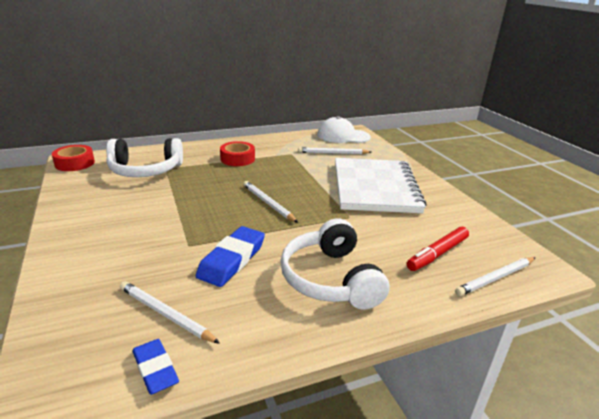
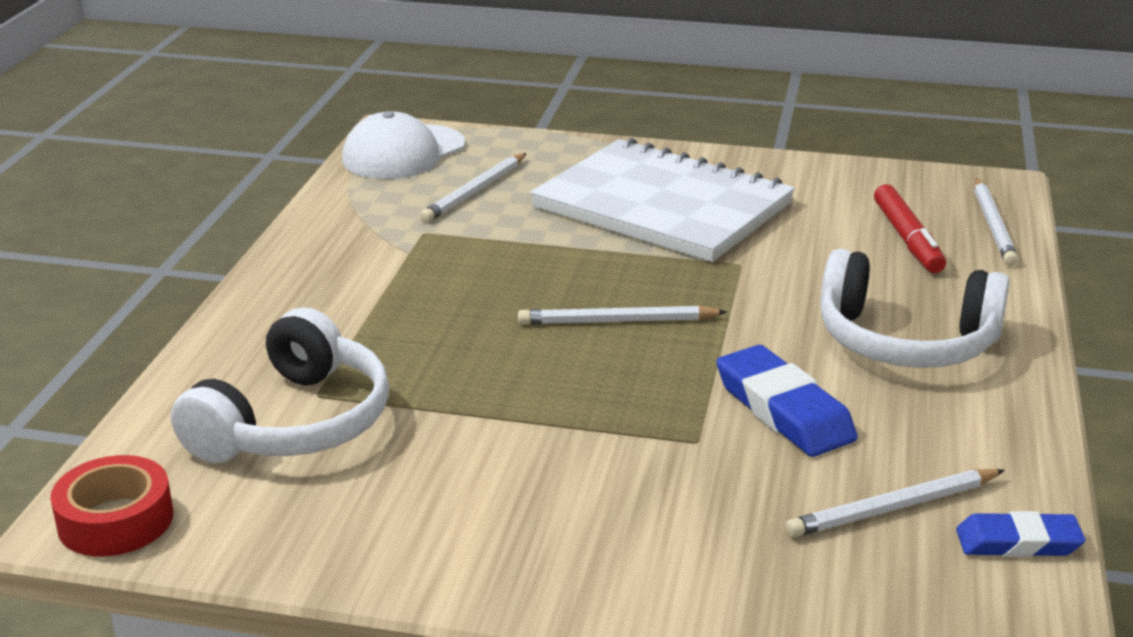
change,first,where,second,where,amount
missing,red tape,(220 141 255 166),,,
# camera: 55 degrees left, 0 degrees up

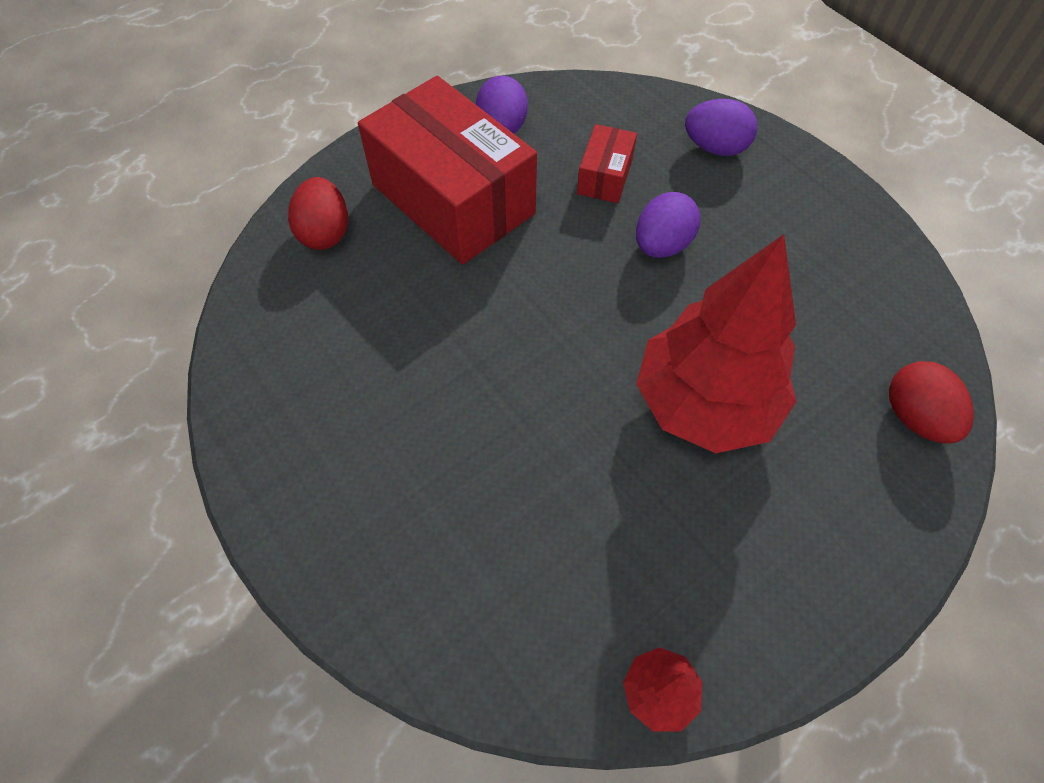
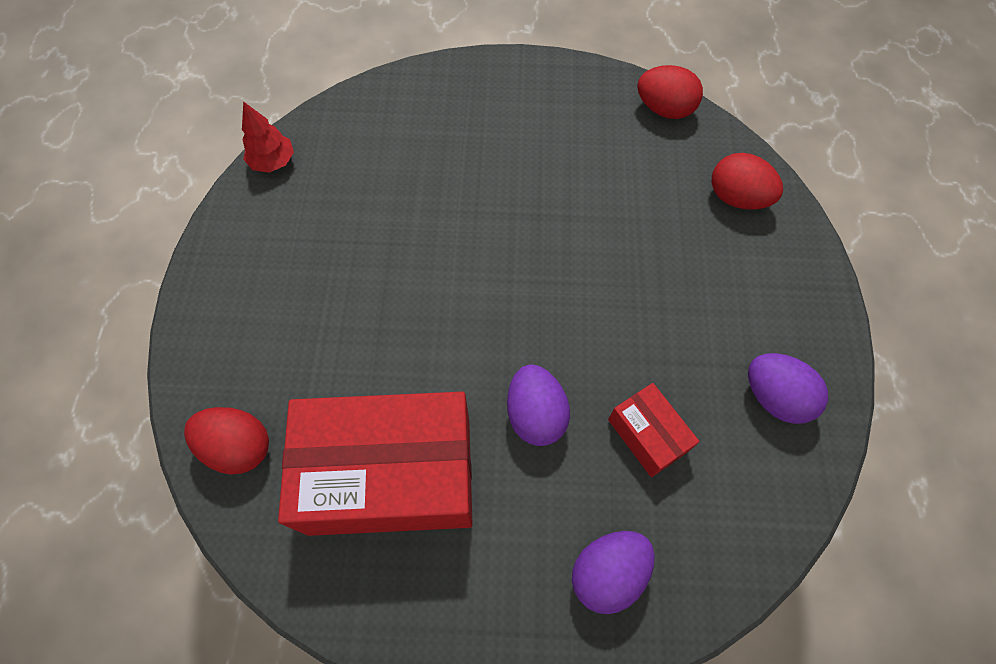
change,first,where,second,where,amount
missing,red tree,(636 234 797 453),,,
appeared,,,red egg,(637 65 703 119),
relocated,red box,(358 76 537 265),,(278 392 473 536),
# camera: 130 degrees right, 5 degrees up

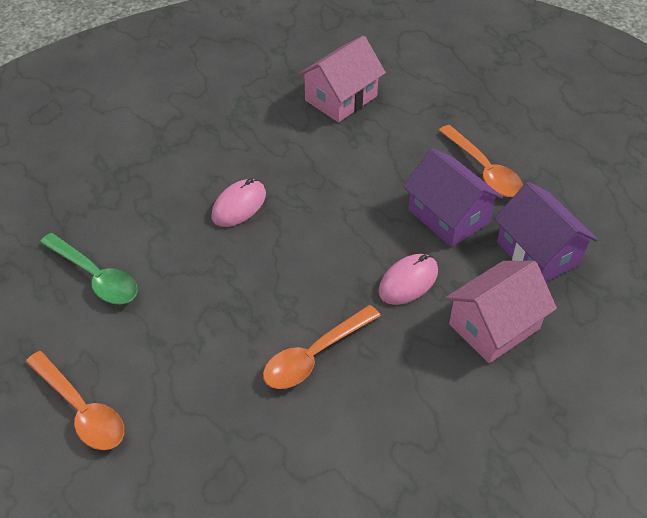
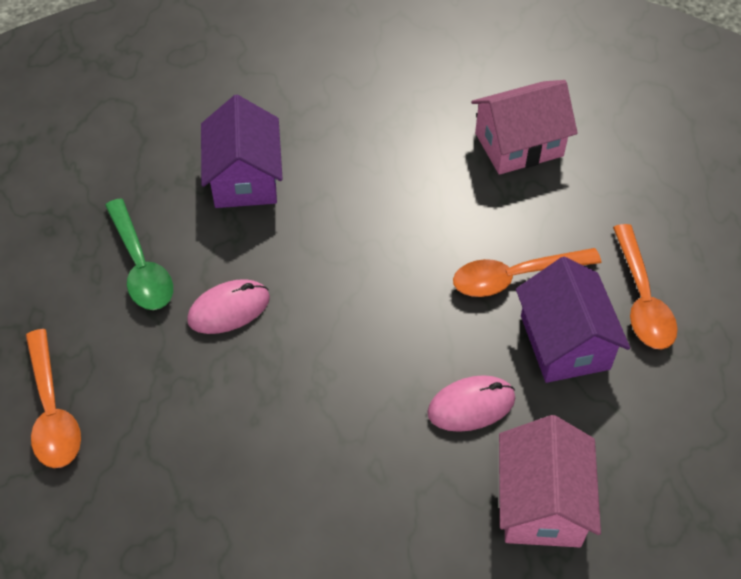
change,first,where,second,where,amount
relocated,pink mouse,(211 178 266 227),,(187 279 270 334),
relocated,orange spoon,(263 305 381 389),,(453 248 601 297),
relocated,purple house,(494 182 598 282),,(201 95 283 208),
spun,pink house,(445 261 557 363),,(499 415 601 547),75 degrees counterclockwise
# camera: 25 degrees right, 5 degrees up

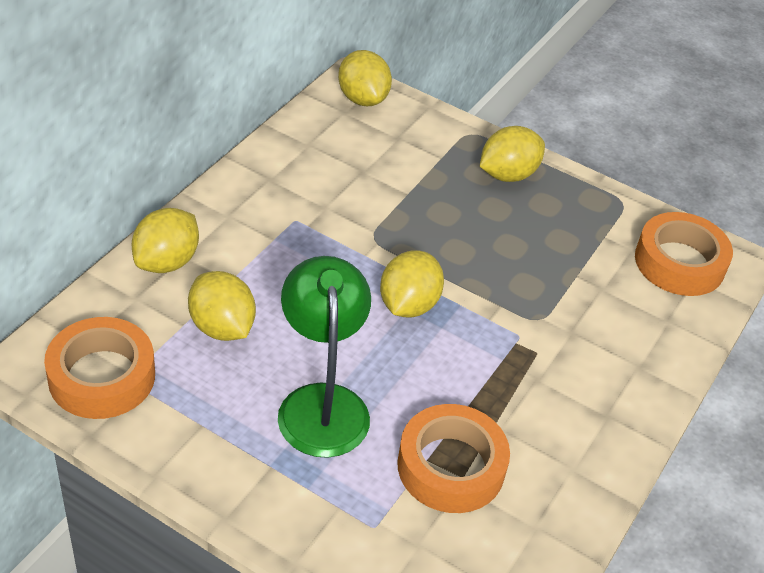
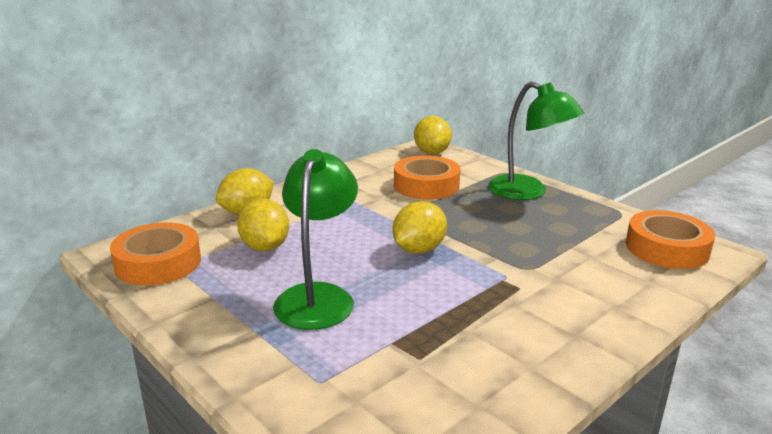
change,first,where,second,where,amount
relocated,orange tape,(397 404 510 513),,(394 155 461 200),
exchanged,yellow lemon,(480 126 545 182),green lamp,(488 82 584 200),
# camera: 20 degrees right, 20 degrees down

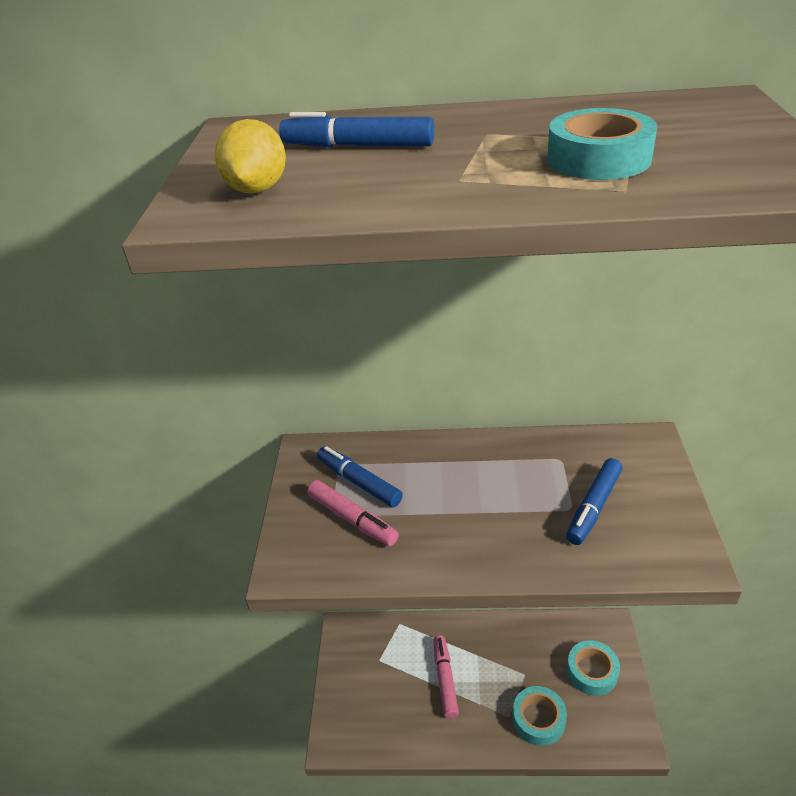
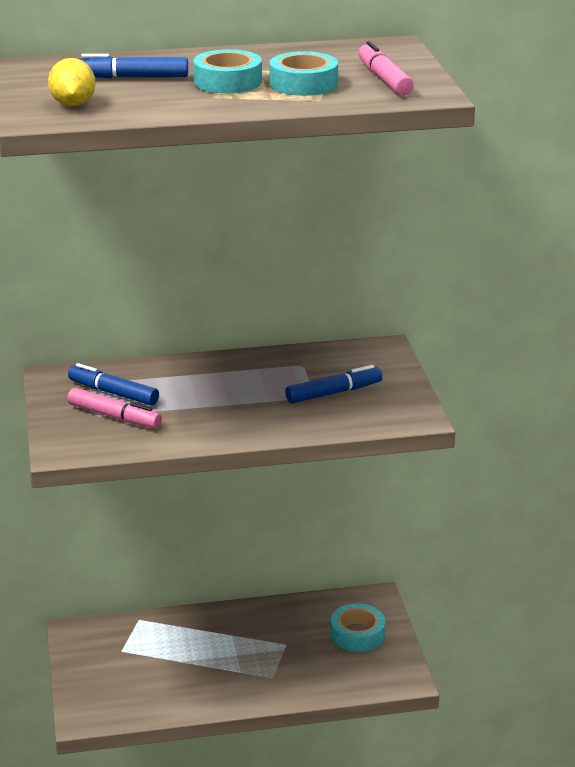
change,first,where,second,where,amount
relocated,pink marker,(433 635 459 718),,(358 41 414 96),
relocated,turquoise tape,(512 686 567 746),,(193 49 262 93),
spun,blue marker,(566 458 623 545),,(285 365 382 403),135 degrees counterclockwise
# camera: 15 degrees left, 10 degrees down

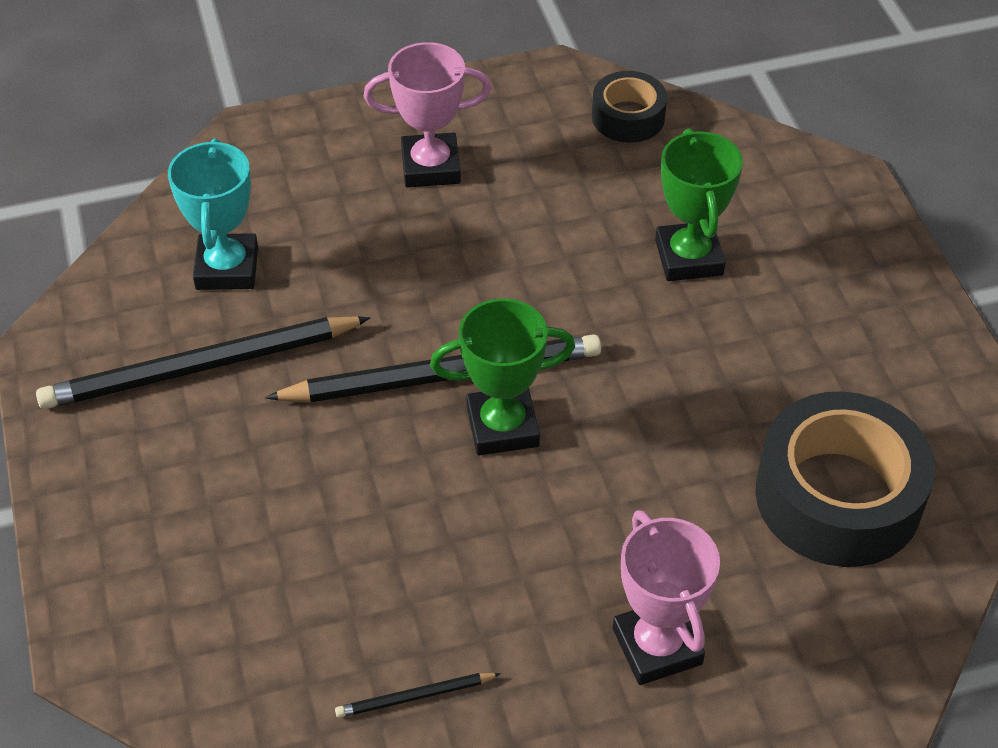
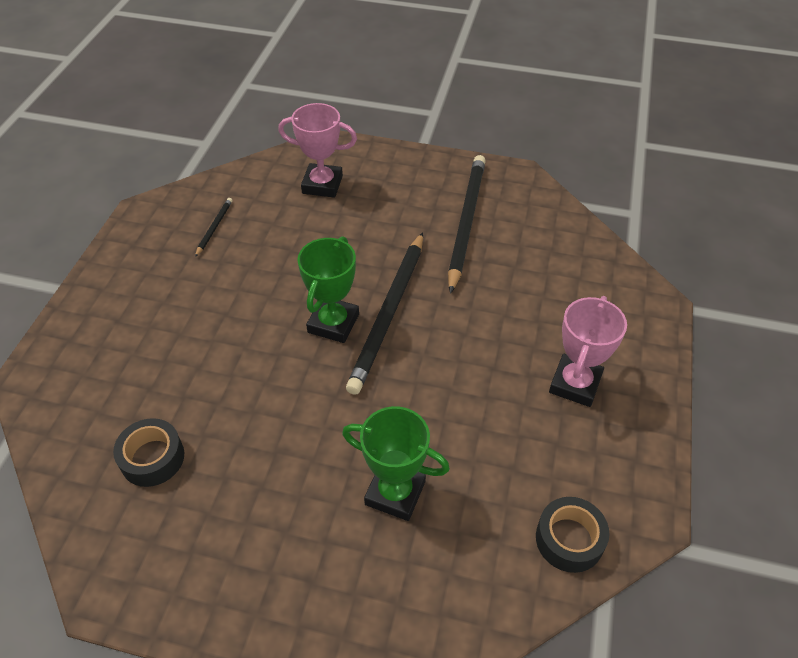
change,first,where,second,where,amount
missing,turquoise trophy,(168 138 258 290),,,
relocated,pink trophy,(613 510 720 685),,(278 103 357 198),
size,black tape,(755 391 935 567),,(113 418 184 487),x0.54
# camera: 120 degrees right, 0 degrees up

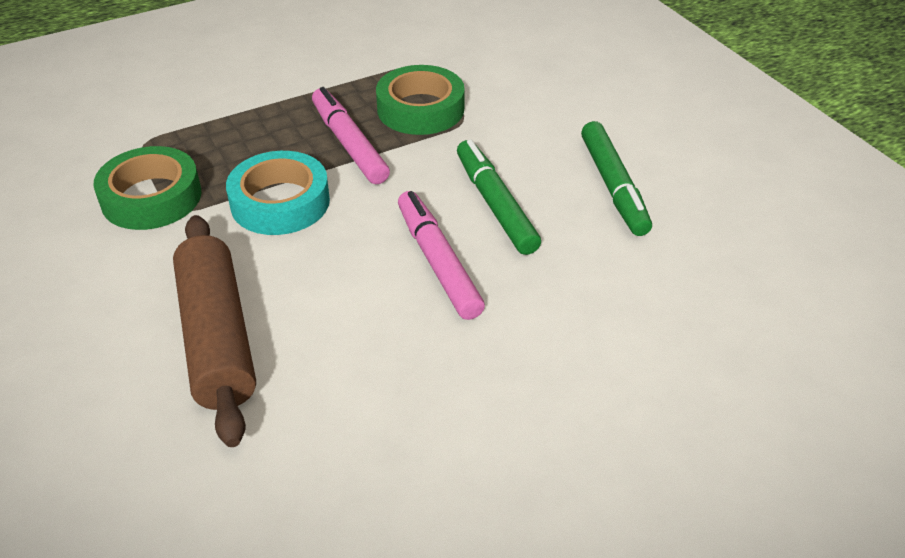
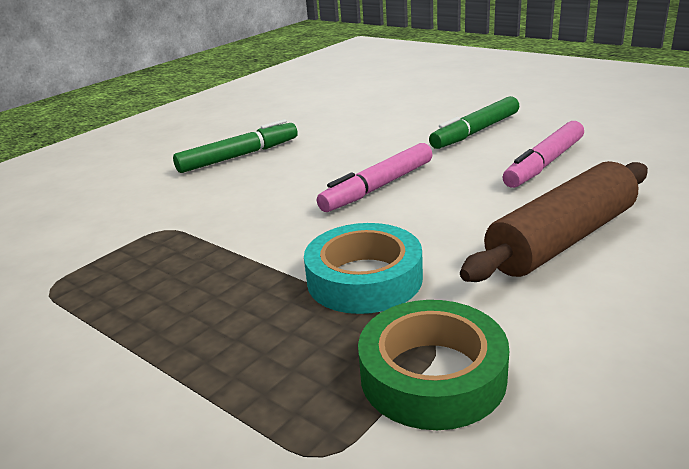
change,first,where,second,where,amount
missing,green tape,(376 65 465 135),,,
relocated,pink marker,(312 87 390 184),,(502 121 584 188),
relocated,green marker,(457 139 541 255),,(429 96 519 149),
# camera: 110 degrees left, 15 degrees down

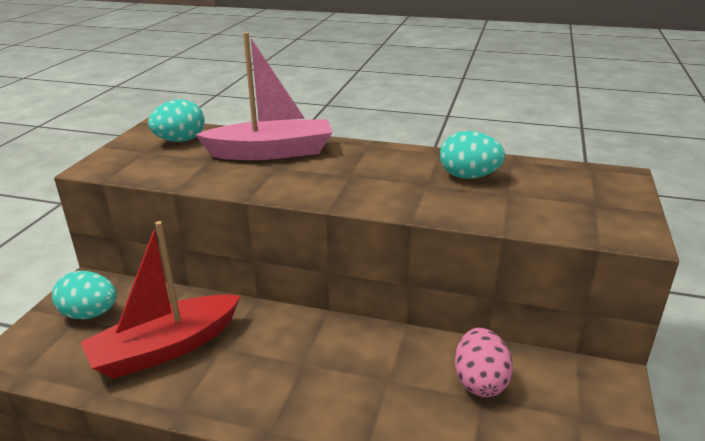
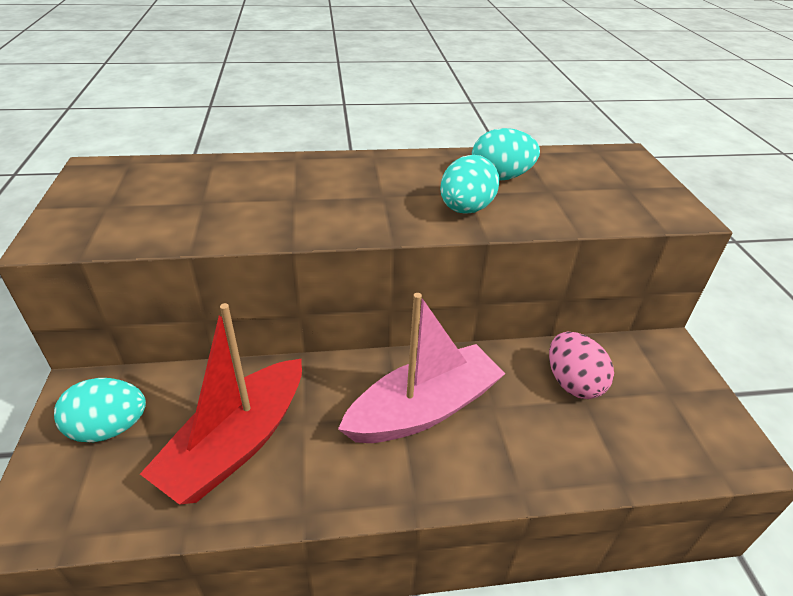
change,first,where,second,where,amount
relocated,turquoise egg,(148 99 204 142),,(440 155 500 213),
relocated,pink boat,(196 32 332 160),,(338 293 506 443),
# camera: 25 degrees left, 10 degrees up

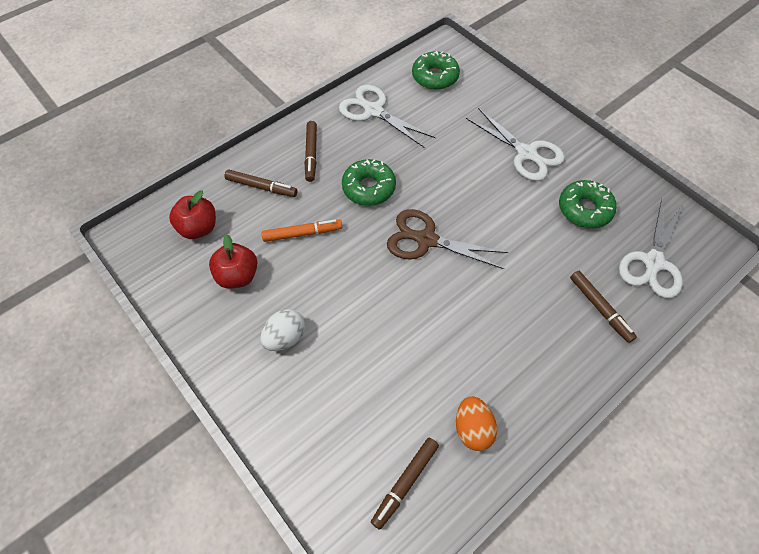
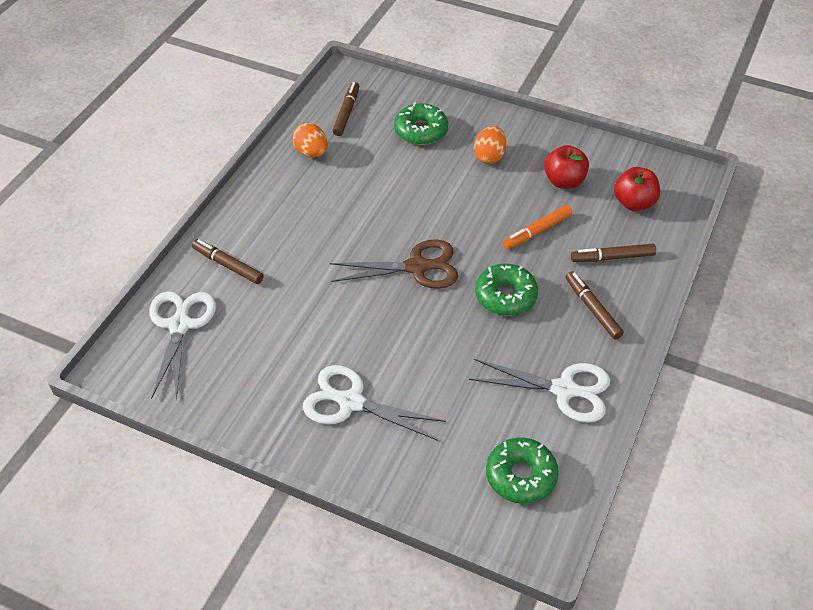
change,first,where,second,where,amount
relocated,green donut,(559 180 617 228),,(394 102 448 145),
colour,white egg,(260 309 305 351),orange egg,(474 126 506 164),
# camera: 155 degrees right, 10 degrees down

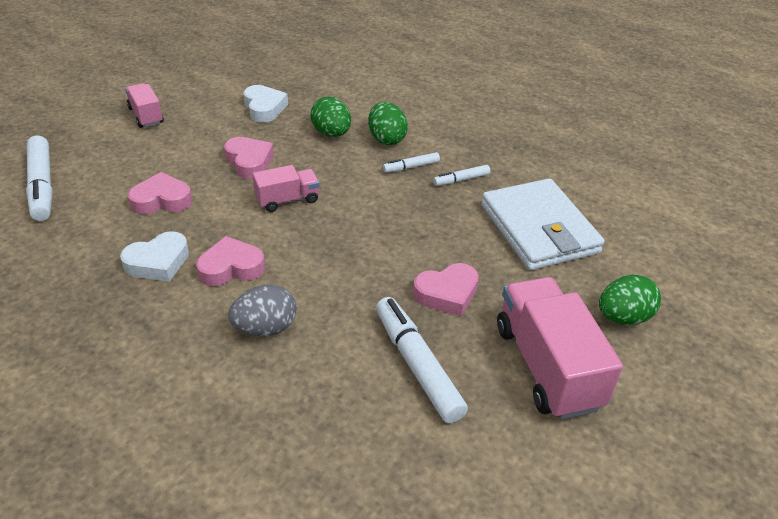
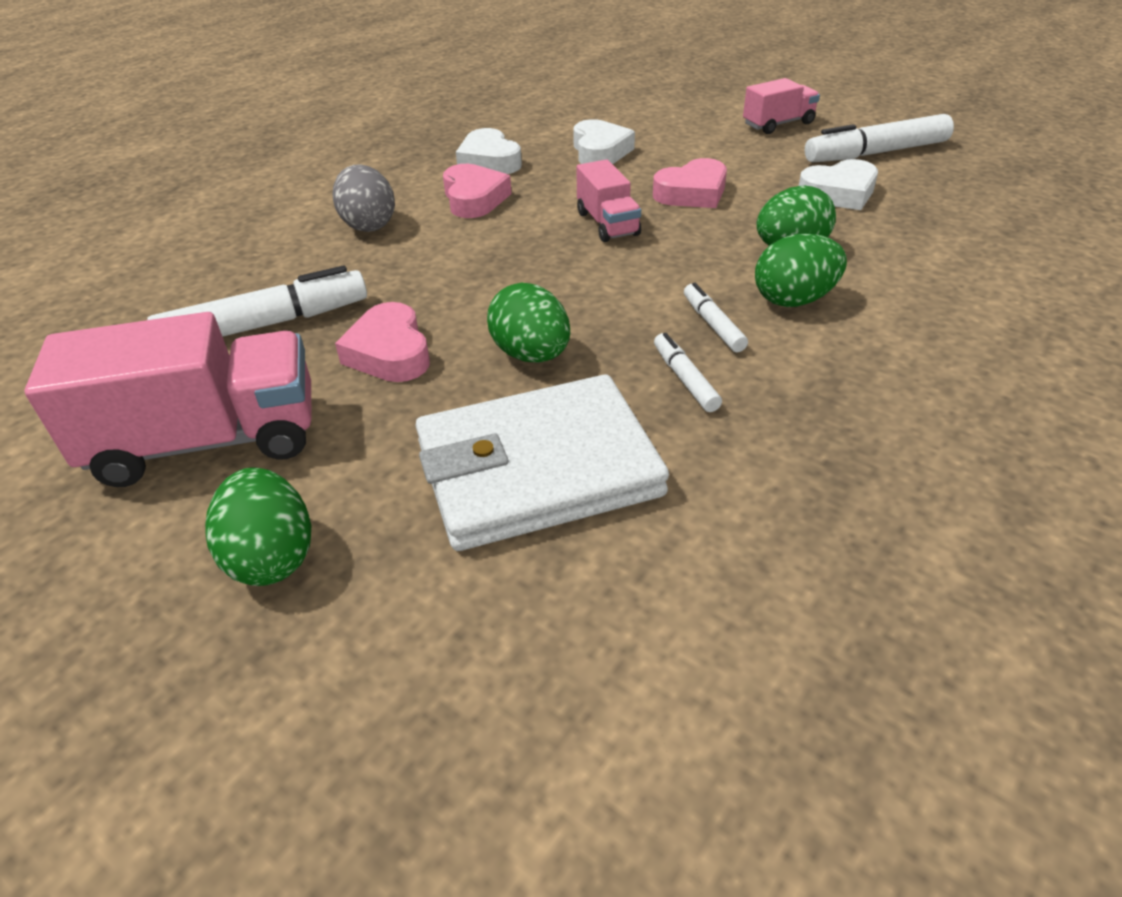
change,first,where,second,where,amount
appeared,,,green egg,(487 283 570 363),
relocated,white marker,(26 136 53 221),,(805 114 954 162),
colour,pink heart,(128 172 192 214),white heart,(573 119 635 164),
# camera: 95 degrees right, 0 degrees up

